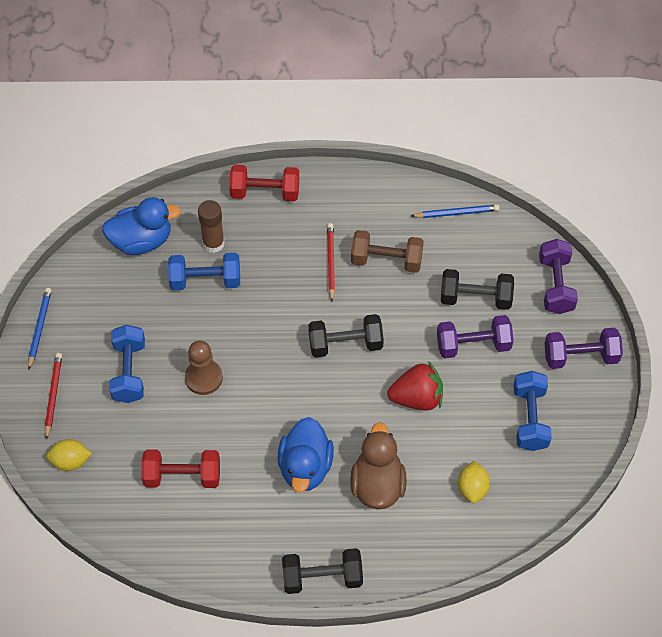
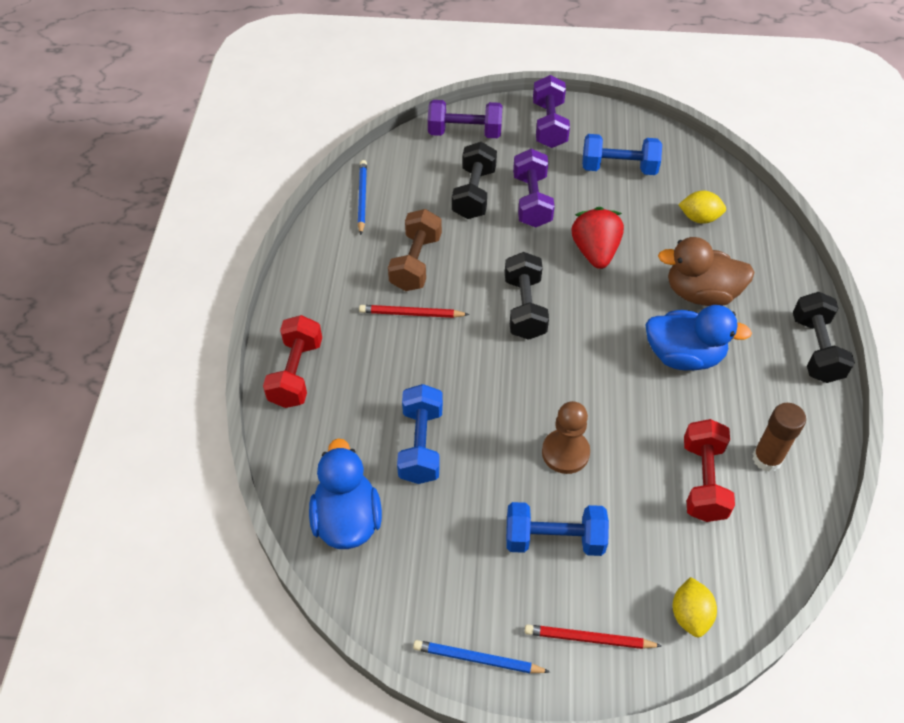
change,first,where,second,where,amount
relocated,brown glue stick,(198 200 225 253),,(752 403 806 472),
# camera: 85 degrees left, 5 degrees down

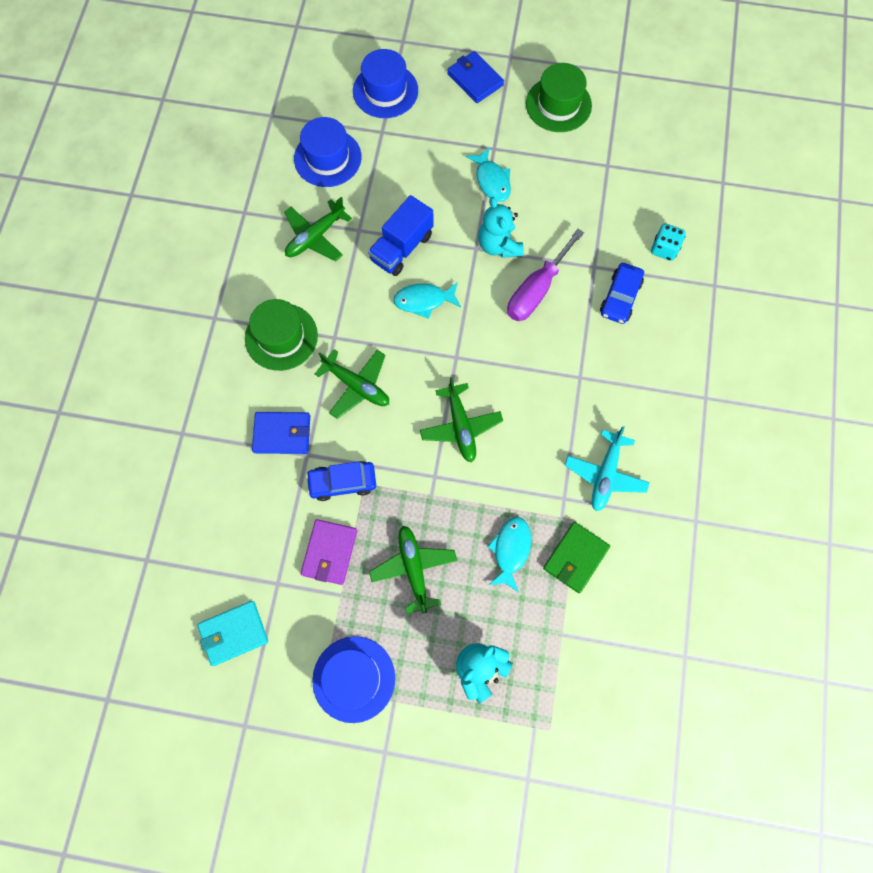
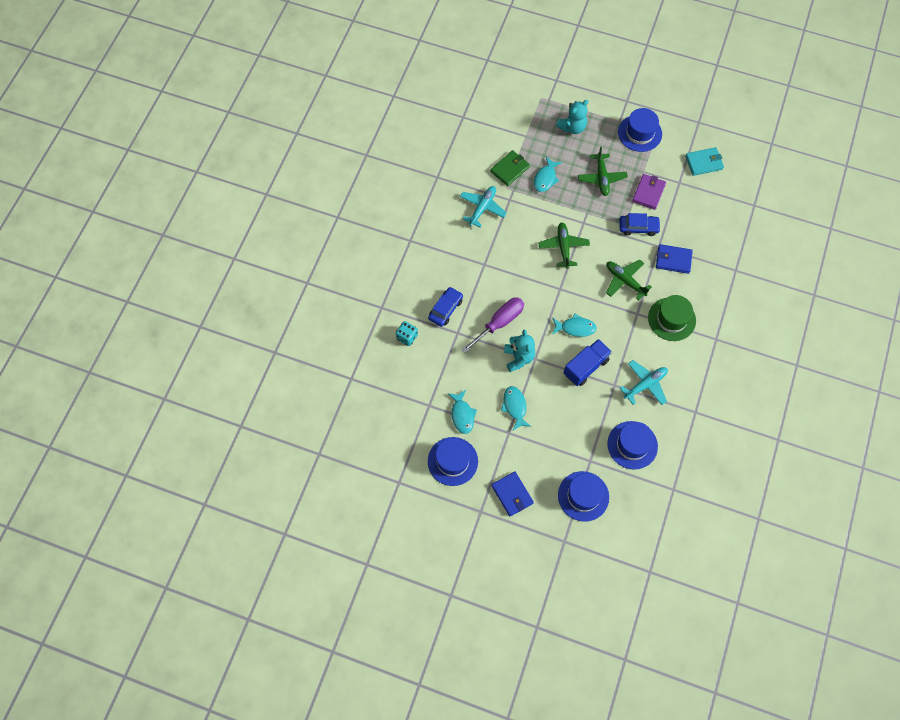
change,first,where,second,where,amount
appeared,,,turquoise fish,(448 390 477 434),
colour,green plane,(284 197 352 261),turquoise plane,(620 360 668 405),
colour,green hat,(526 63 592 132),blue hat,(428 437 478 486),
# camera: 170 degrees left, 5 degrees down

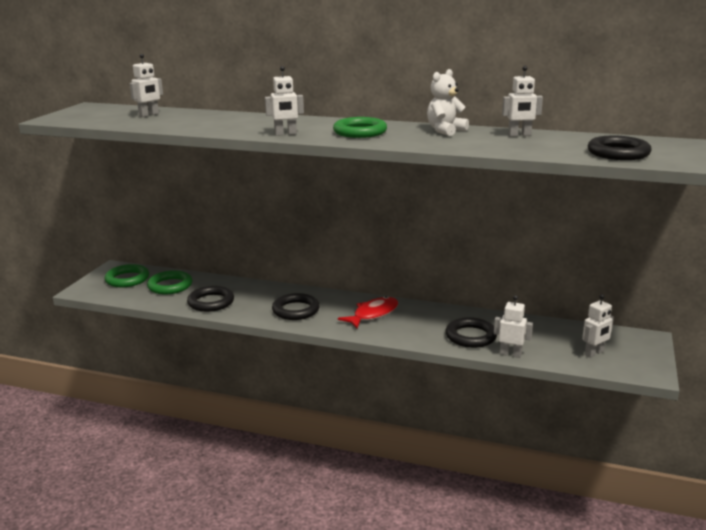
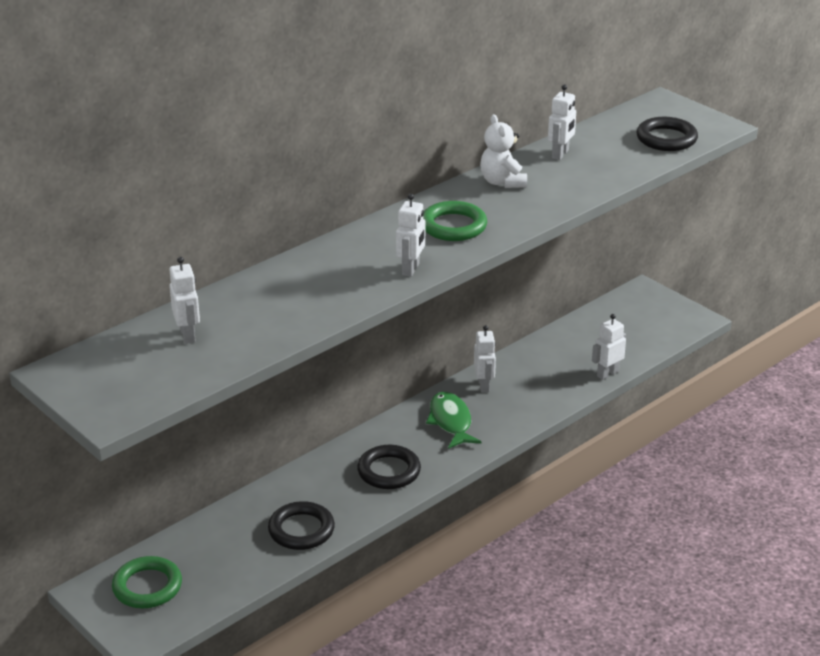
change,first,where,second,where,amount
missing,green ring,(147 270 192 294),,,
missing,black ring,(446 317 497 348),,,
relocated,white robot,(582 294 614 358),,(474 325 496 393),
colour,red fish,(338 296 398 328),green fish,(426 392 482 449),
# camera: 60 degrees left, 10 degrees up

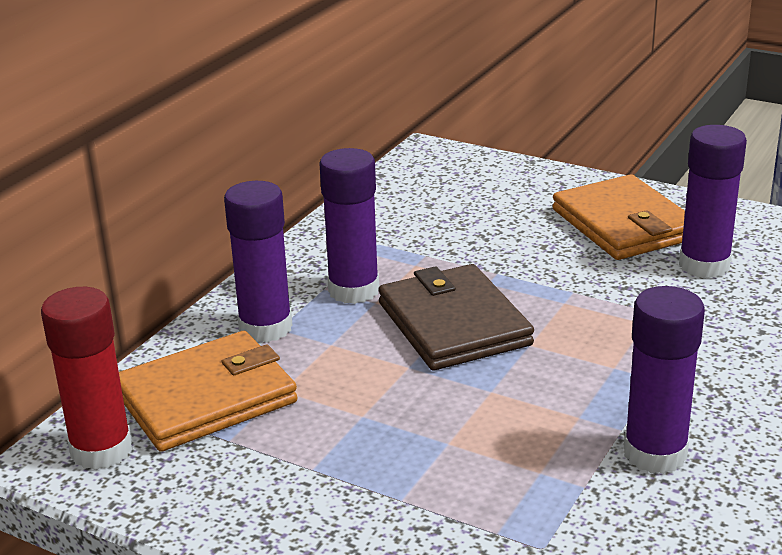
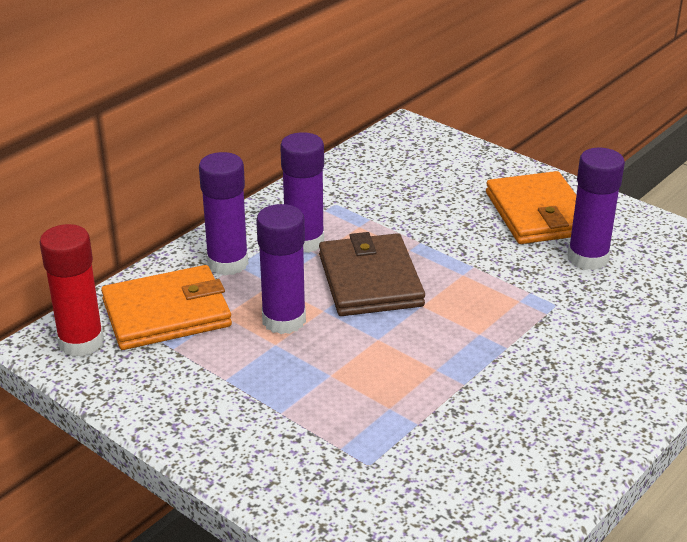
change,first,where,second,where,amount
relocated,purple glue stick,(624 286 705 474),,(256 204 306 334),
# camera: 10 degrees right, 5 degrees up

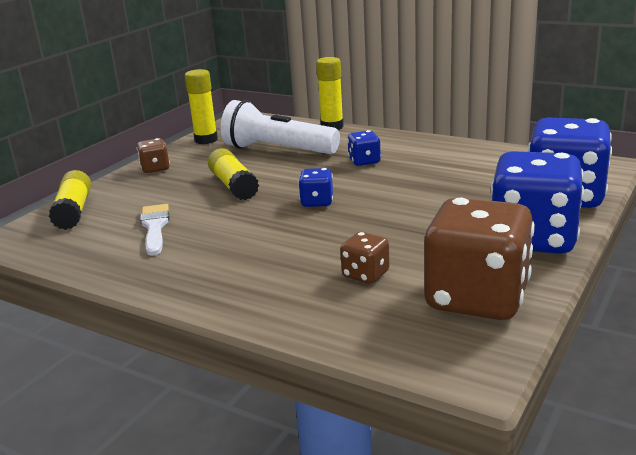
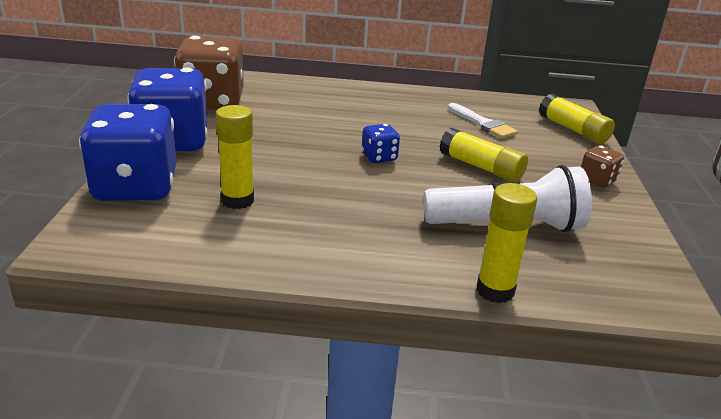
change,first,where,second,where,amount
missing,brown dice,(340 232 390 284),,,
missing,blue dice,(347 130 381 166),,,
relocated,yellow glue stick,(185 69 218 144),,(216 105 254 209),
# camera: 150 degrees right, 5 degrees up

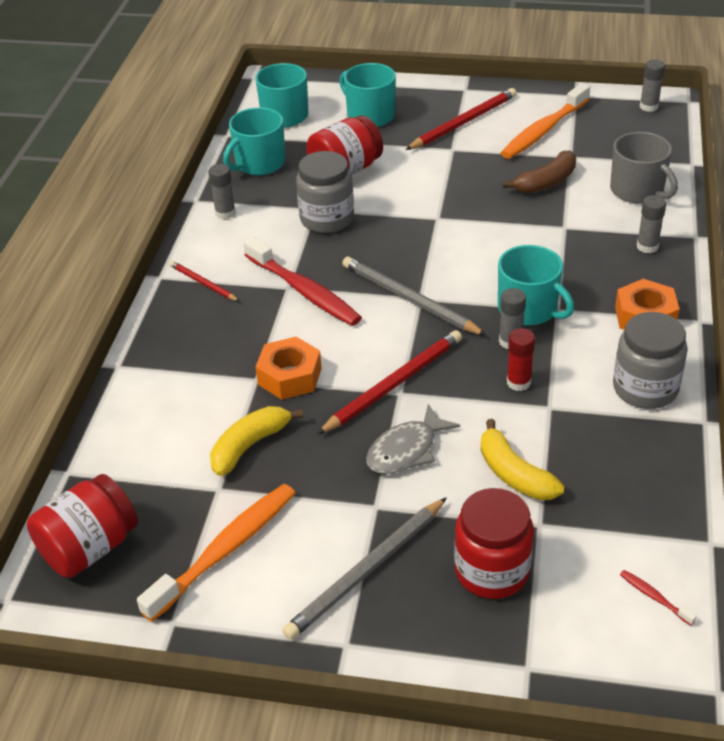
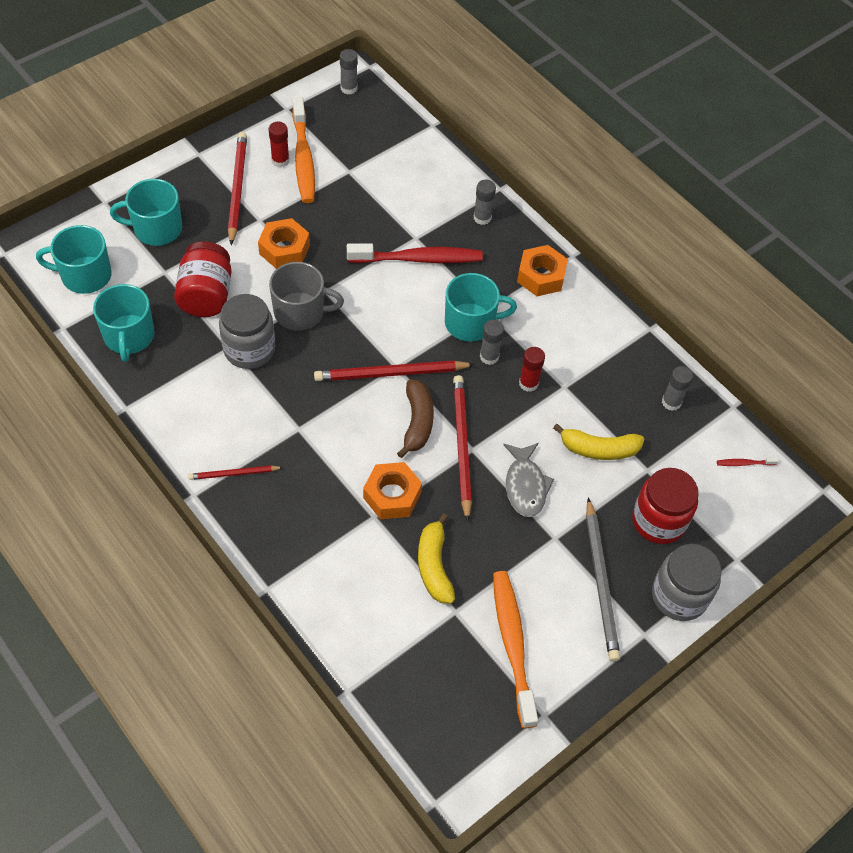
change,first,where,second,where,amount
missing,red jar,(27 474 138 578),,,
appeared,,,orange nut,(258 218 310 269),
appeared,,,red glue stick,(269 122 290 167),
relocated,grey glue stick,(209 164 236 219),,(662 366 693 411),
relocated,red toothbrush,(243 236 362 326),,(347 243 483 263),
relocated,brown banana,(503 150 576 194),,(397 379 434 458),
relocated,grey mug,(610 132 678 203),,(269 262 344 331),
relocated,grey jar,(613 312 688 409),,(652 544 721 621),
colour,grey pencil,(342 257 487 336),red pencil,(314 360 475 381),
# camera: 55 degrees left, 15 degrees up

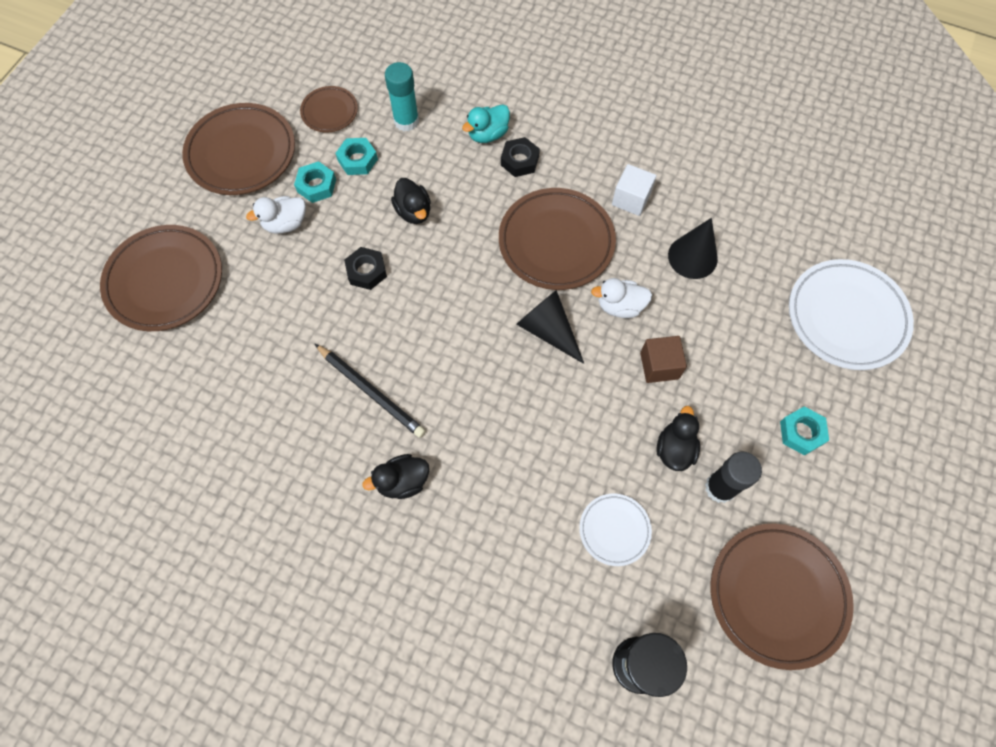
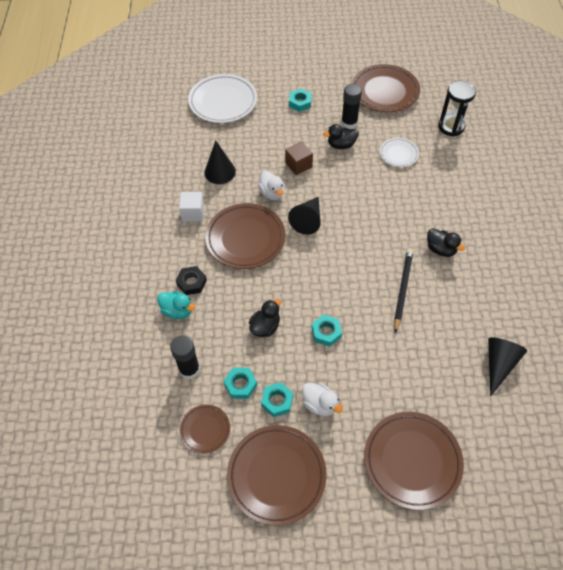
change,first,where,second,where,amount
appeared,,,black cone,(488 337 527 396),
colour,black nut,(344 247 387 290),turquoise nut,(312 314 342 347),
colour,turquoise glue stick,(385 62 419 131),black glue stick,(170 336 200 379),
# camera: 115 degrees left, 10 degrees down

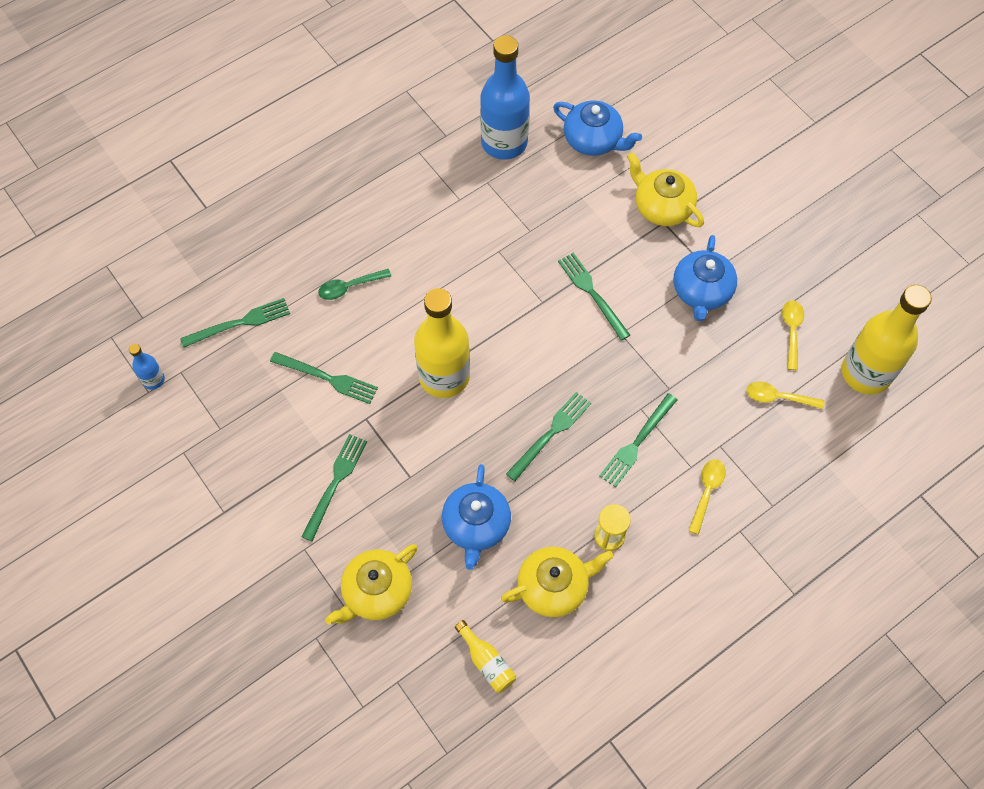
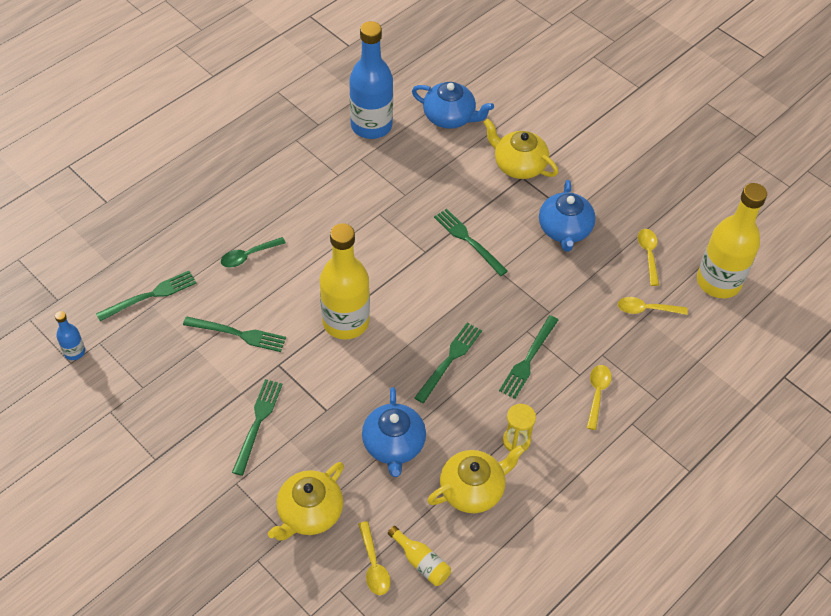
change,first,where,second,where,amount
appeared,,,yellow spoon,(358 521 391 595),
# camera: 10 degrees left, 10 degrees down

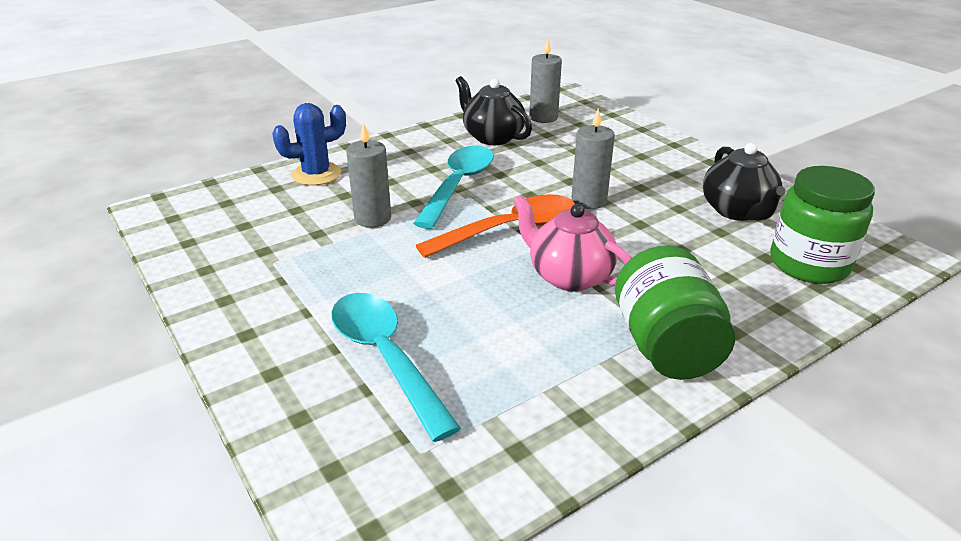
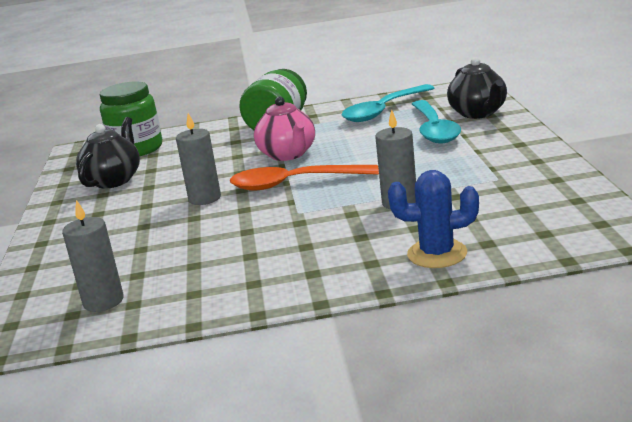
change,first,where,second,where,amount
relocated,turquoise spoon,(413 145 494 229),,(341 84 434 122),
relocated,black teapot,(456 76 532 145),,(447 57 507 119),
# camera: 150 degrees left, 10 degrees down

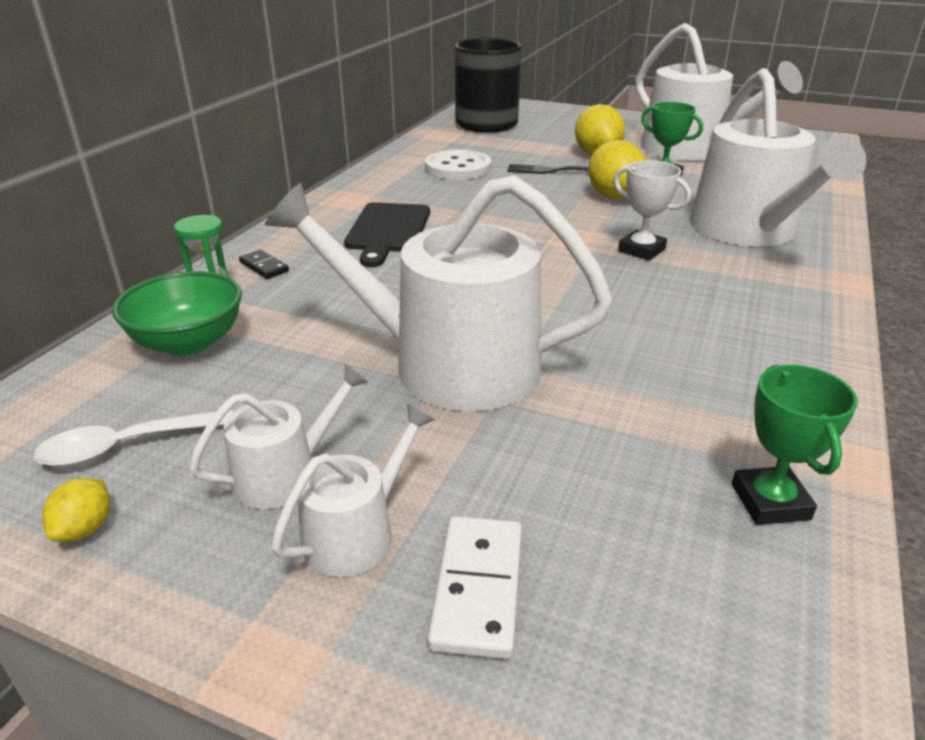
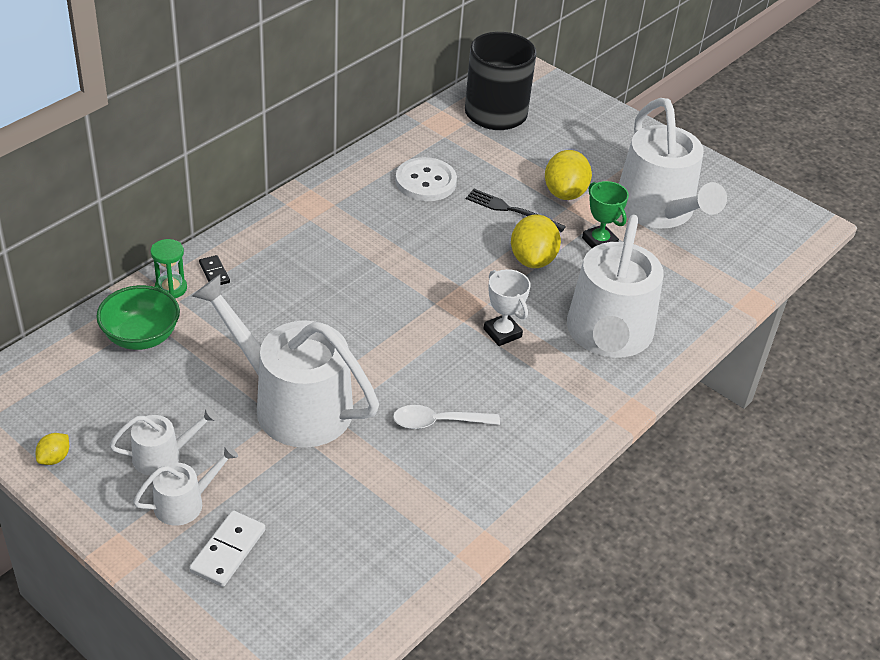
change,first,where,second,where,amount
missing,black cutting board,(344 202 430 267),,,
missing,green trophy,(732 365 858 525),,,
relocated,white spoon,(33 409 233 467),,(393 405 500 429),
# camera: 15 degrees right, 10 degrees up

